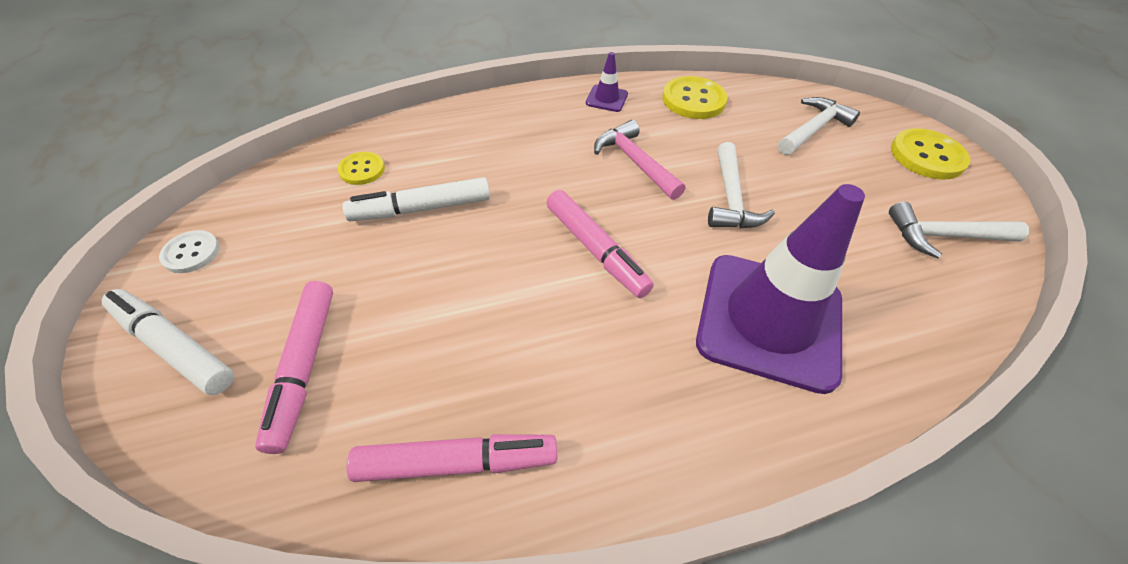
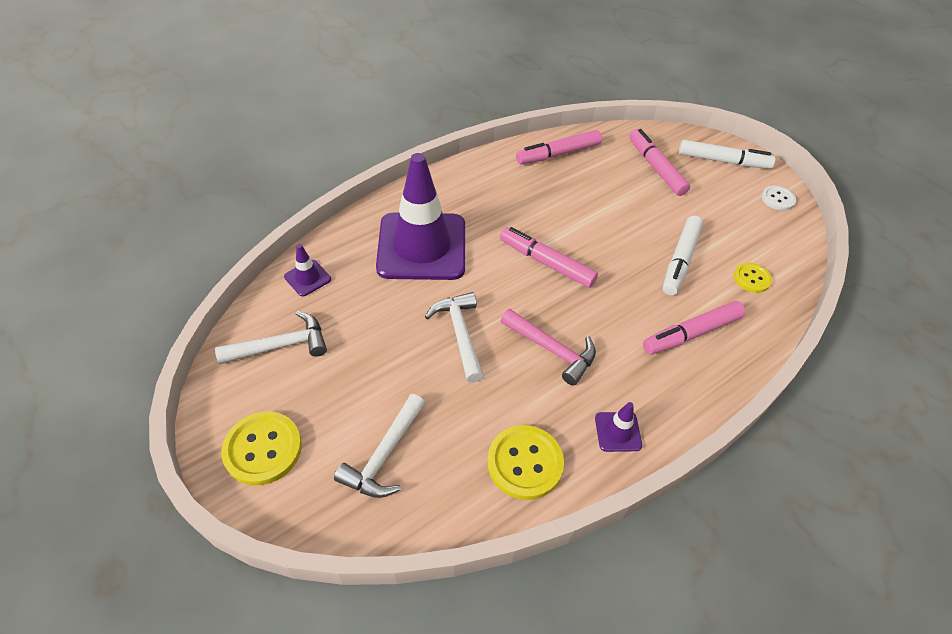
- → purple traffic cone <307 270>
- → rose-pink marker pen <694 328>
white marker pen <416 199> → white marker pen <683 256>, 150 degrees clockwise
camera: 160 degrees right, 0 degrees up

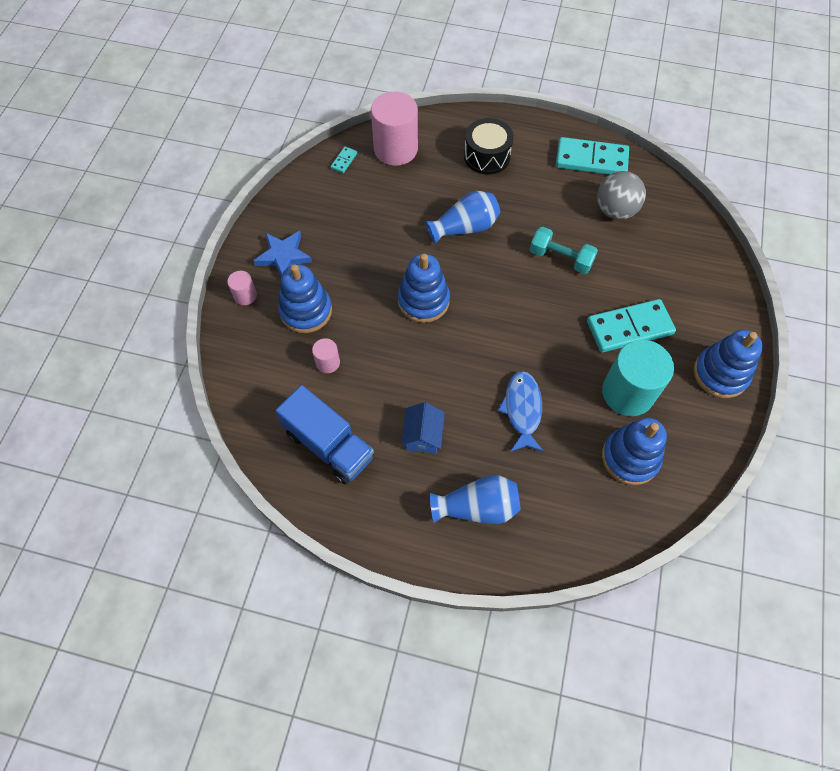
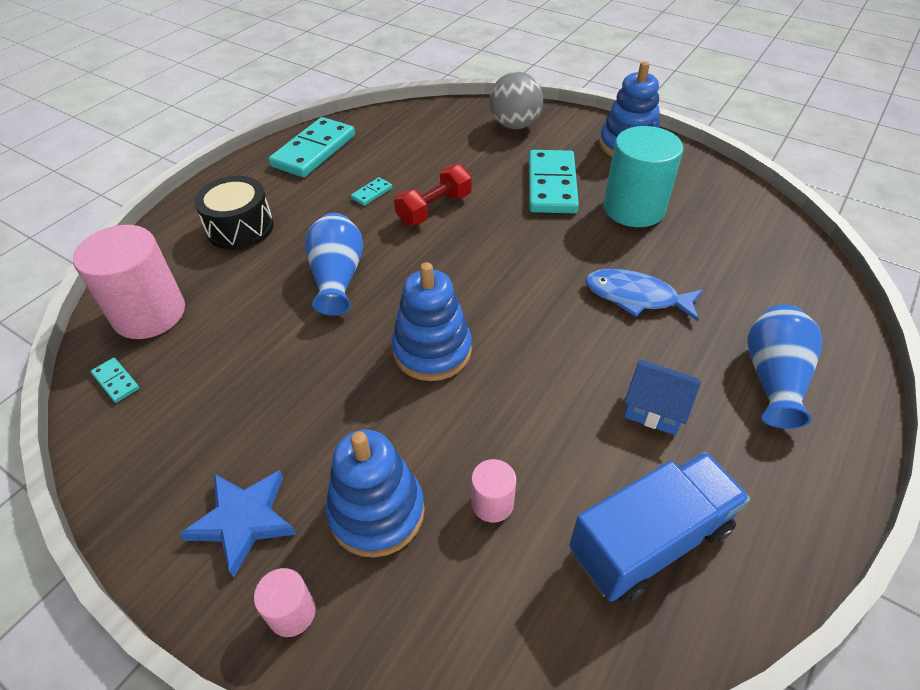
royal blue stacking toy <634 451> → -
- → aqua domino <371 191>
gray sphere <621 195> → gray sphere <516 100>, move
aqua hand weight <564 250> → red hand weight <433 194>
camera: 70 degrees left, 15 degrees down

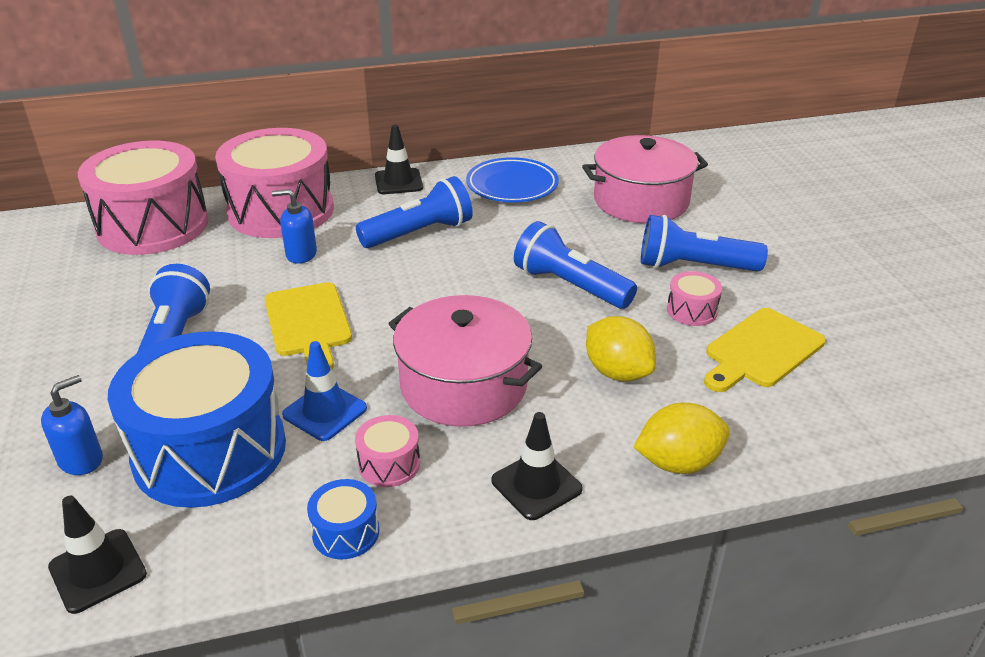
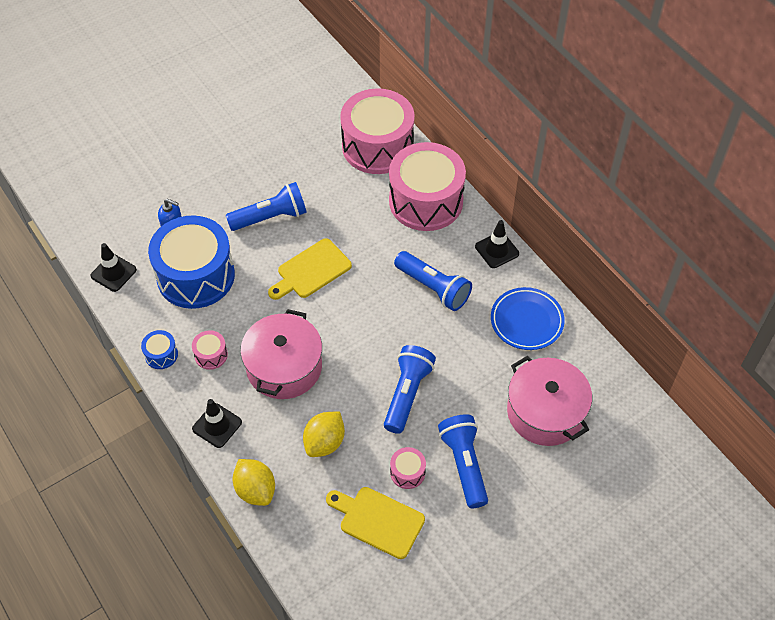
royal blue soap pump <294 226> → -
royal blue traffic cone <324 391> → -
camera: 70 degrees right, 20 degrees up

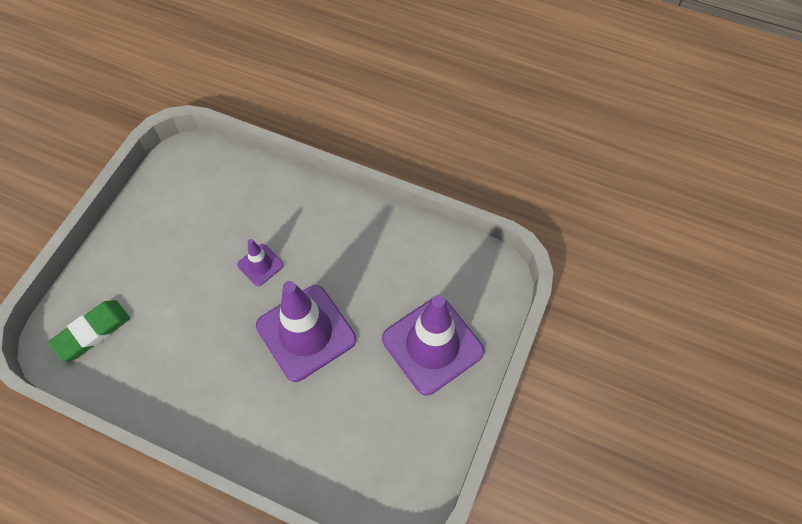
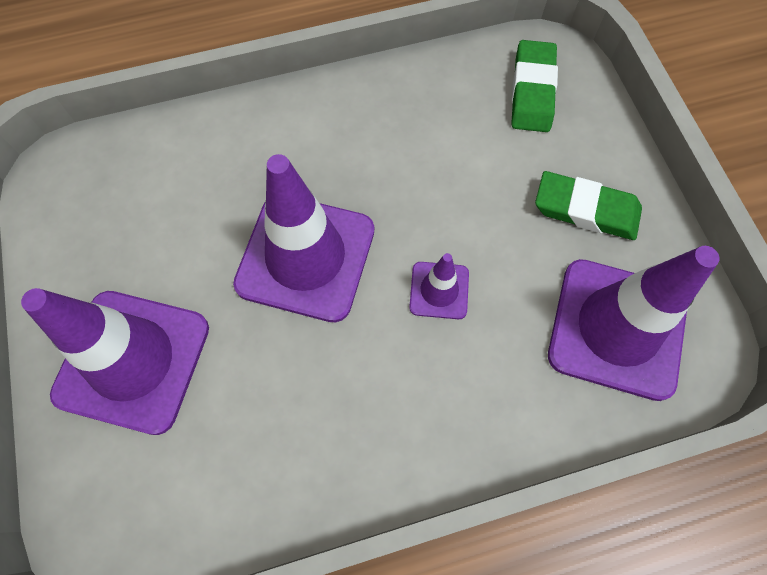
- → green pencil eraser <588 205>
- → purple traffic cone <634 323>
camera: 140 degrees right, 5 degrees up

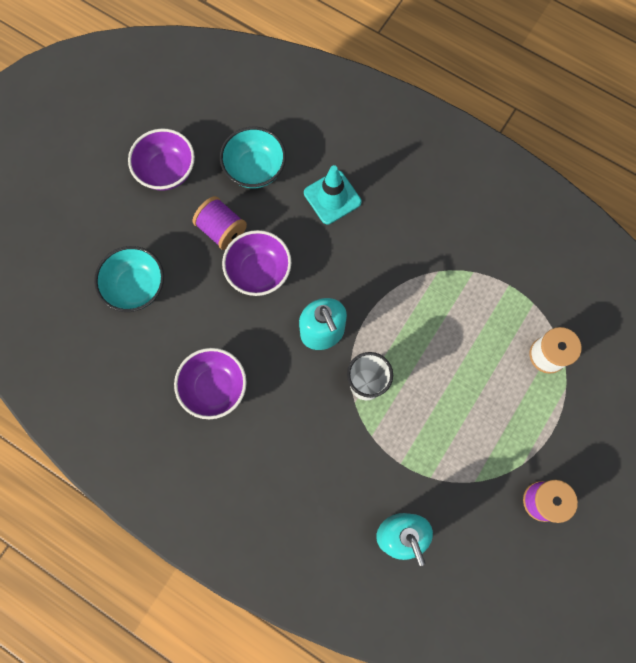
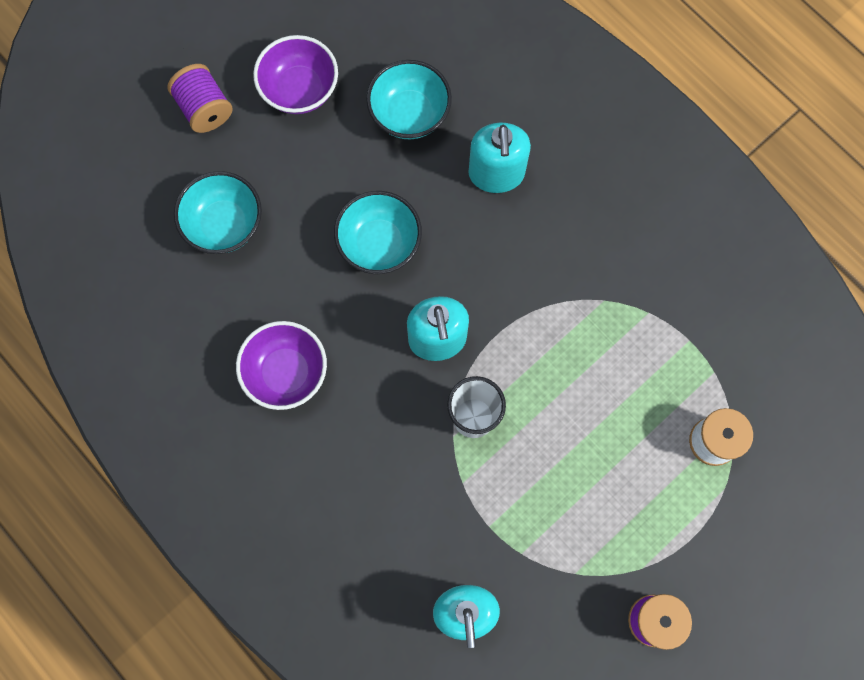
purple spool <220 223> → purple spool <200 98>, move
aqua traffic cone <332 194> → aqua soap pump <499 158>
purple deep dish <256 263> → aqua deep dish <378 232>
camera: 15 degrees right, 0 degrees up

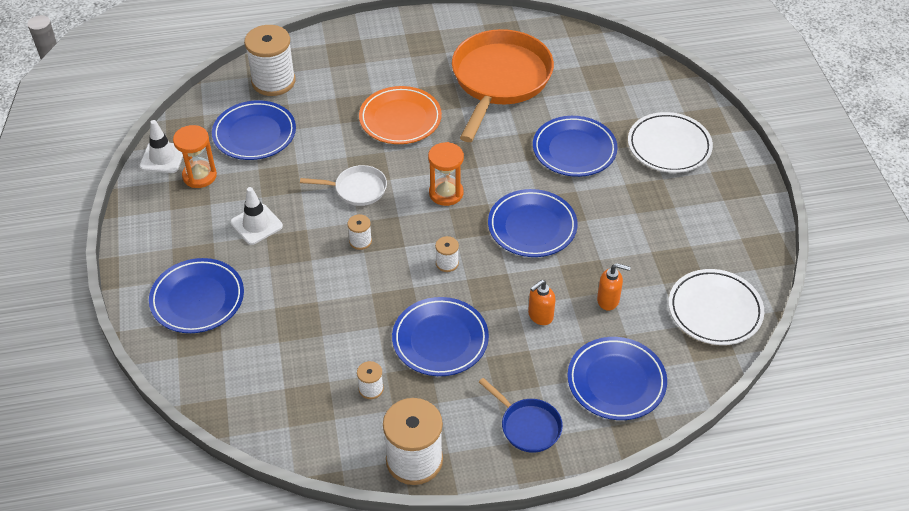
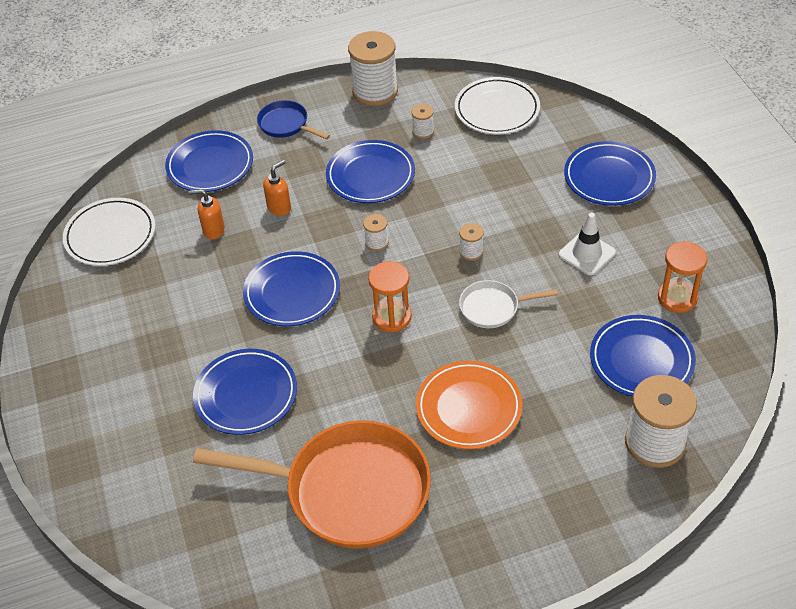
white traffic cone <161 146> → -
white plate <670 142> → white plate <497 106>, move
bright orange skillet <503 85> → bright orange skillet <312 484>, 90 degrees counterclockwise
camera: 175 degrees right, 0 degrees up

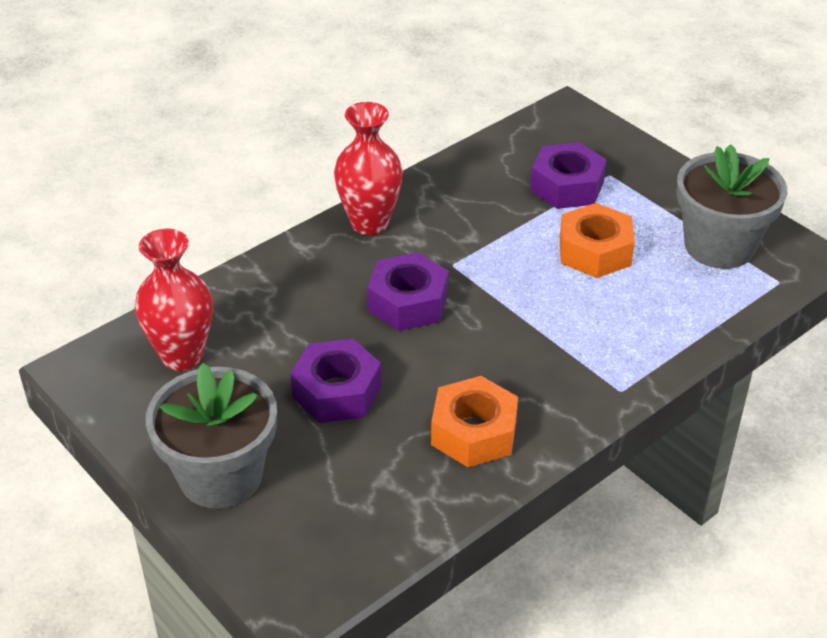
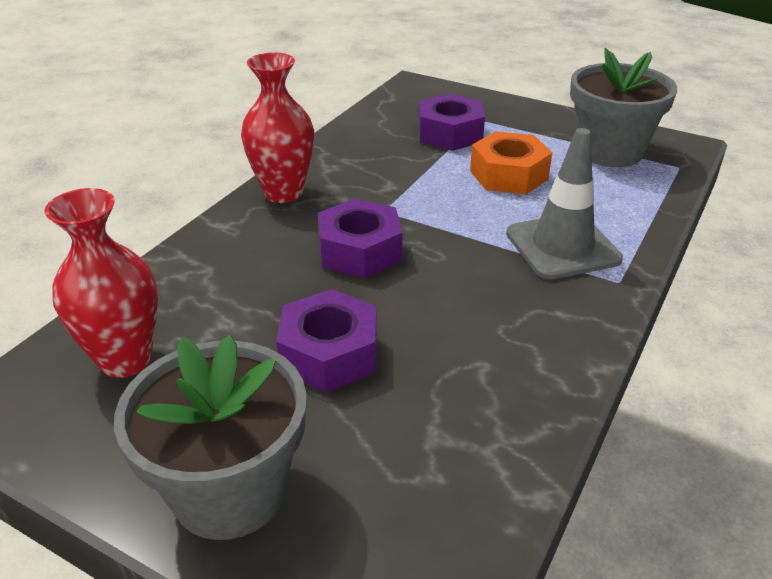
bright orange hexagon nut <474 421> → -
- → gray traffic cone <564 204>
camera: 20 degrees left, 5 degrees down

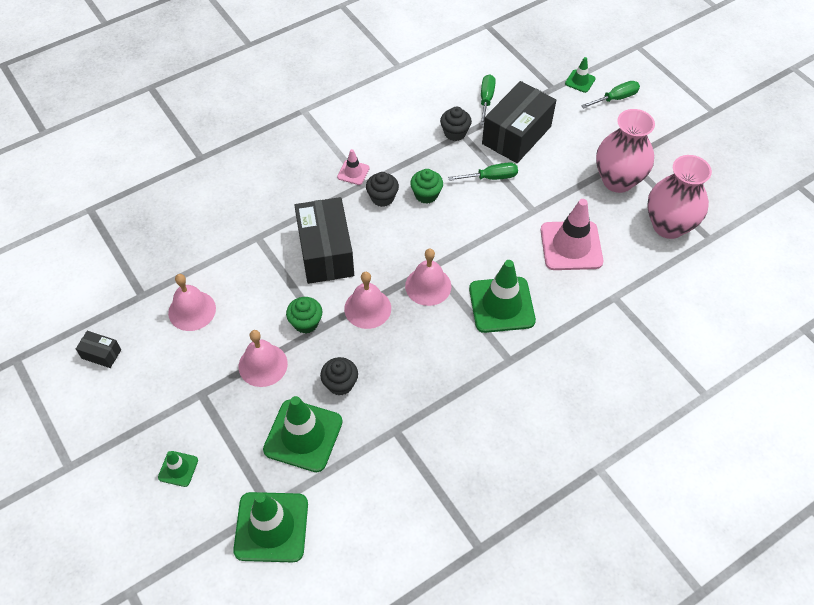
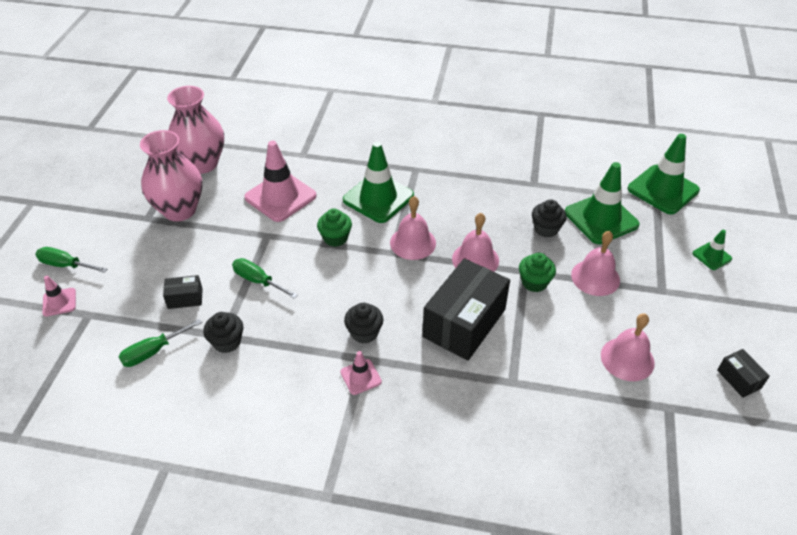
green muffin <426 186> → green muffin <334 227>, move
green traffic cone <580 75> → rose-pink traffic cone <59 296>
jet-black package <519 122> → jet-black package <183 292>, x0.45
camera: 135 degrees left, 10 degrees down

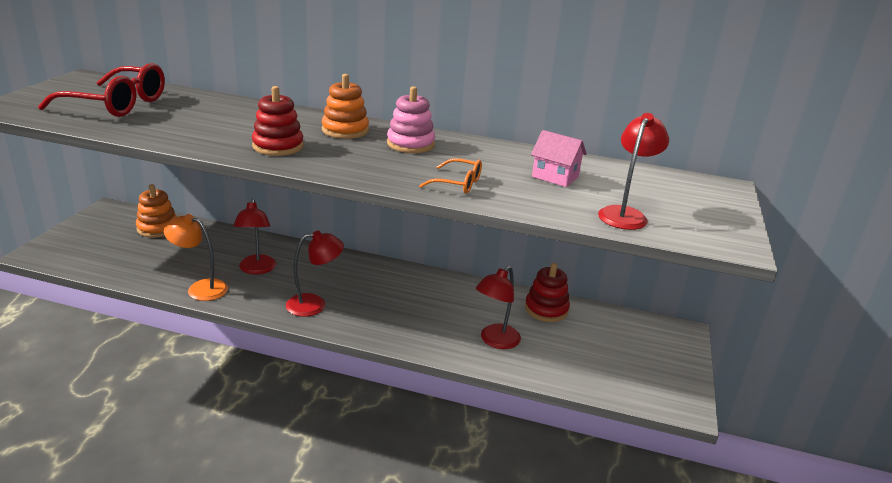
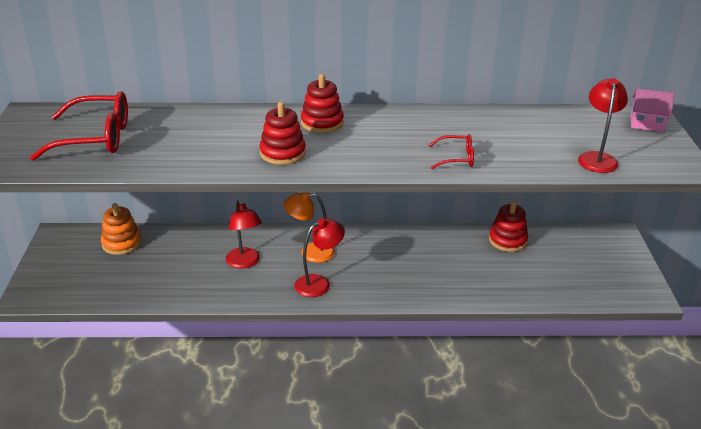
rose-pink stacking toy <411 119> → -
red reading lamp <498 307> → -
bright orange reading lamp <196 257> → bright orange reading lamp <309 228>, move
rose-pink cottage <559 158> → rose-pink cottage <652 110>, move
bright orange stacking toy <345 106> → red stacking toy <322 103>
bright orange spectacles <450 176> → red spectacles <451 151>
camera: 15 degrees left, 5 degrees up

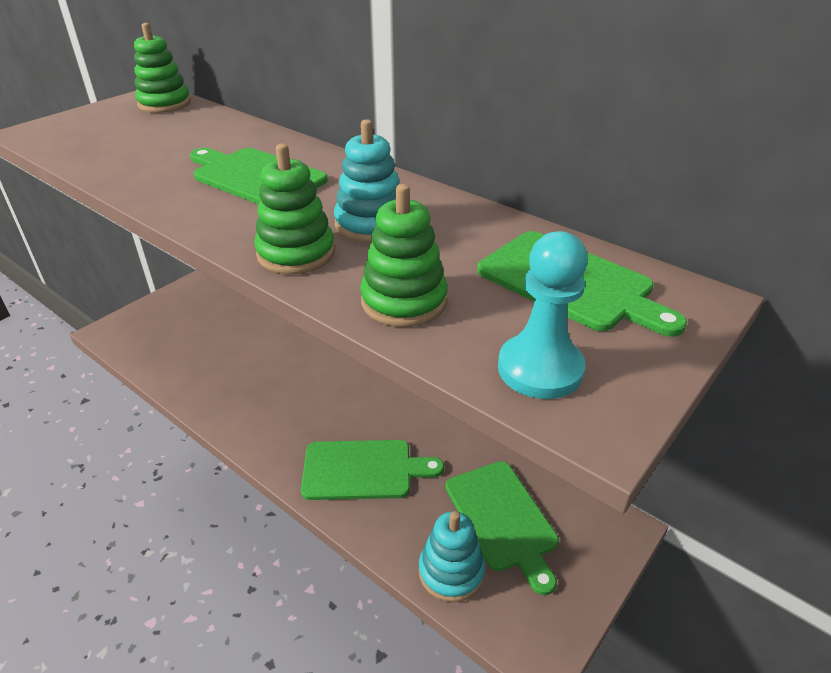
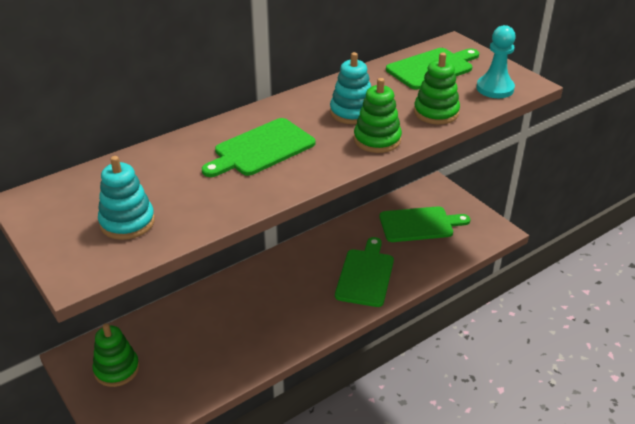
green stacking toy <162 68> → green stacking toy <115 355>, move
aqua stacking toy <452 556> → aqua stacking toy <126 198>, move
camera: 75 degrees left, 0 degrees up

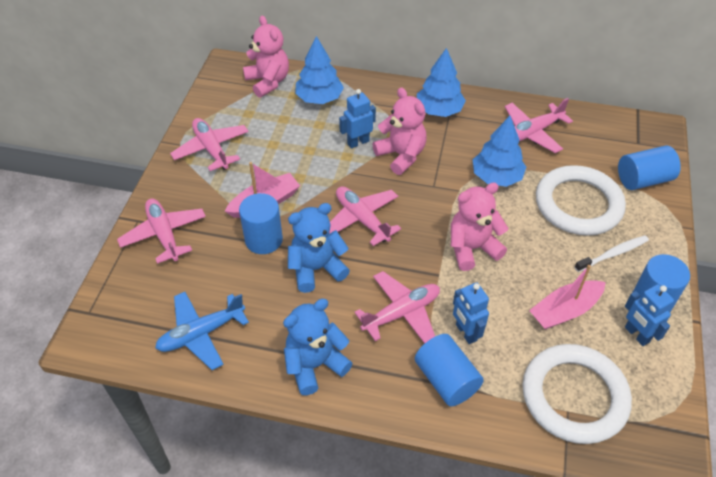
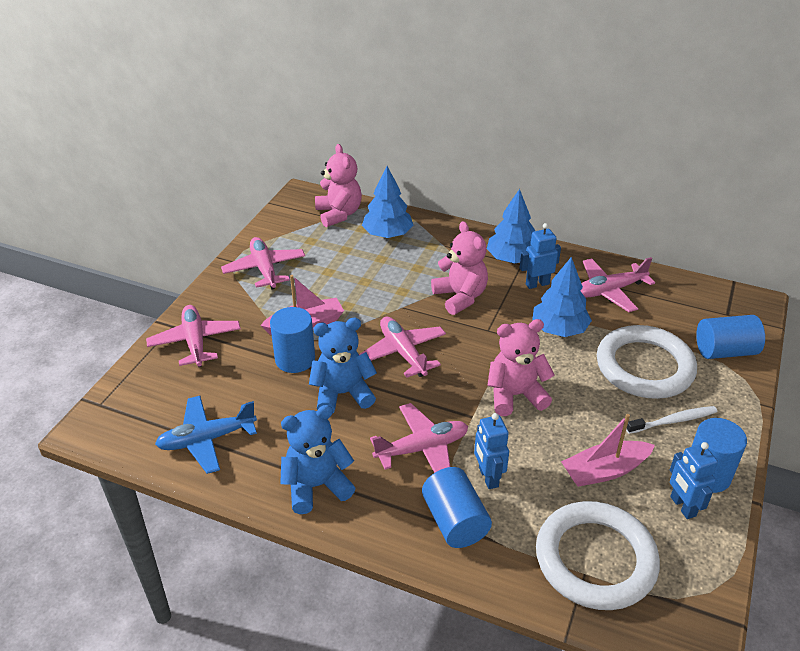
royal blue robot <357 118> → royal blue robot <540 256>, move
camera: 10 degrees right, 10 degrees down

